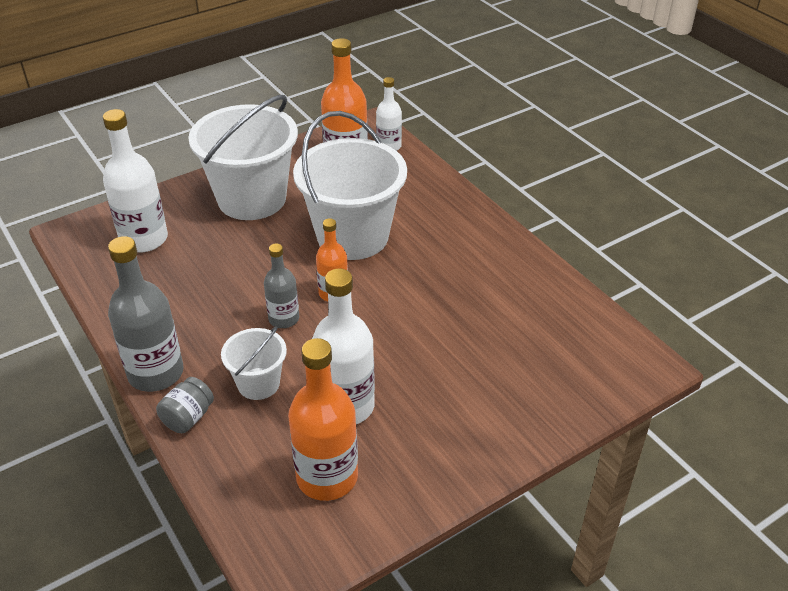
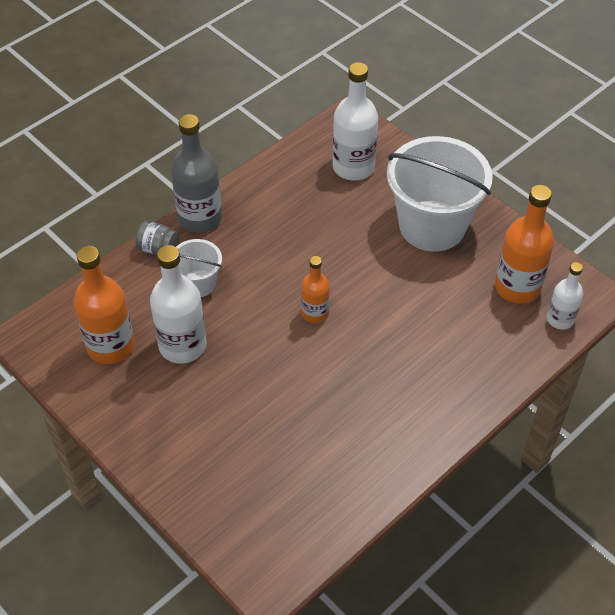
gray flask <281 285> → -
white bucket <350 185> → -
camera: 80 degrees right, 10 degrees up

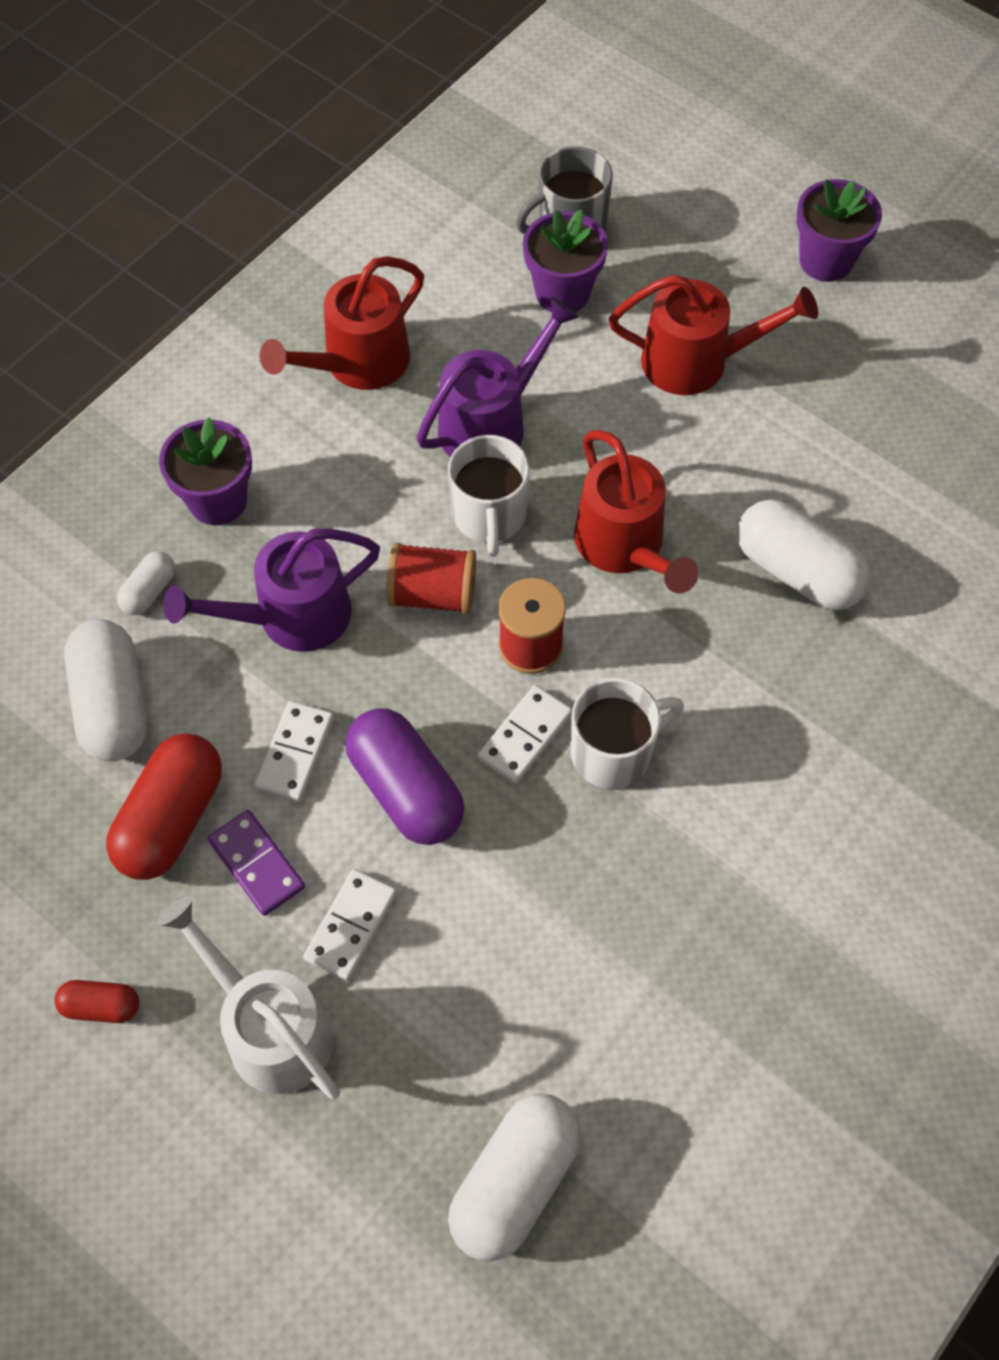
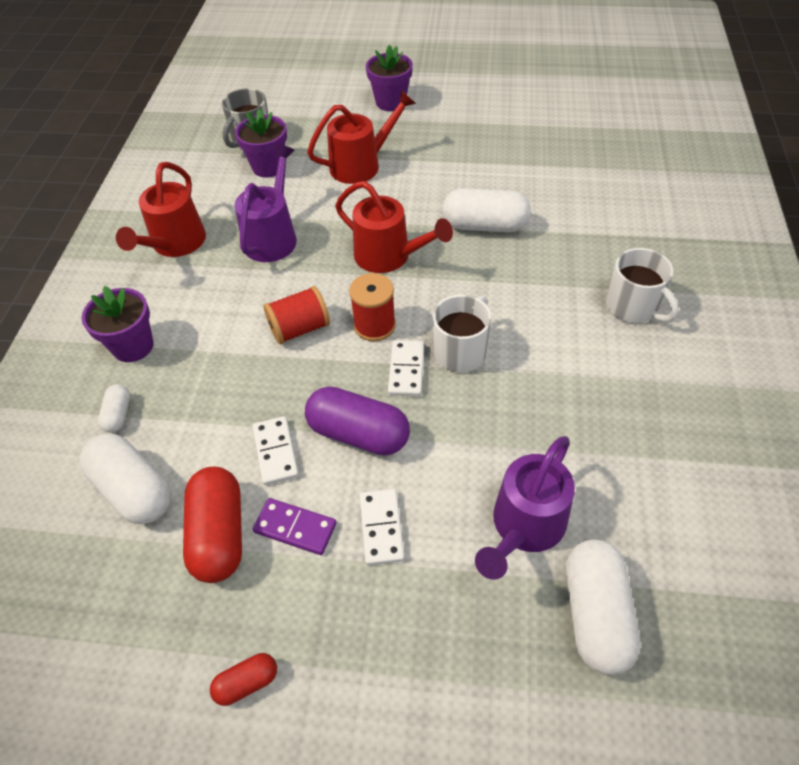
white watering pot <248 998> → -
purple watering pot <272 590> → purple watering pot <525 508>, move
white coffee mug <489 496> → white coffee mug <642 285>, move
camera: 30 degrees left, 10 degrees down

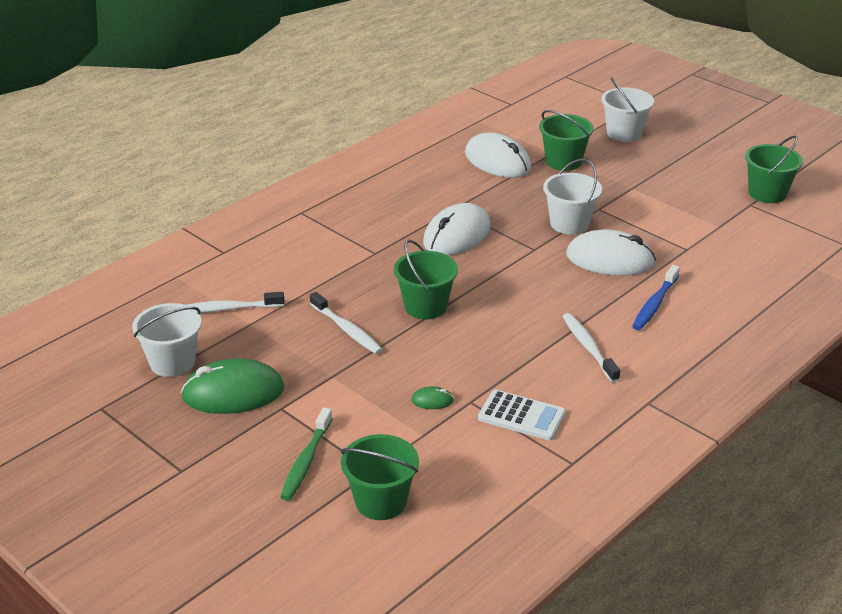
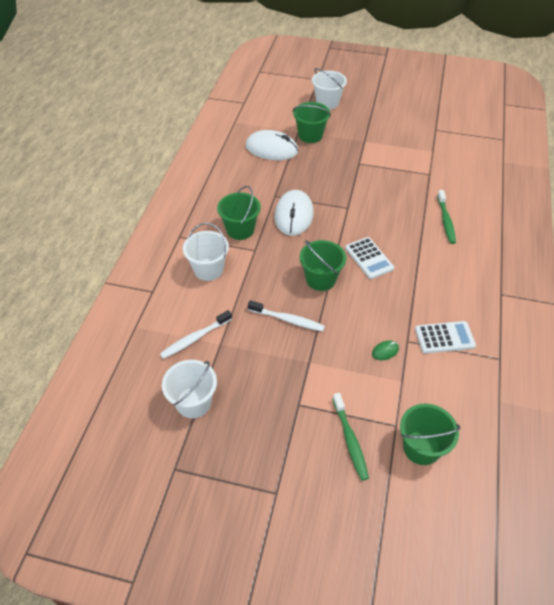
green mouse <232 386> → -
white toothbrush <591 348> → -
white mouse <611 252> → -
- → white pocket calculator <369 258>
white bucket <572 197> → white bucket <206 252>, move
green bucket <774 169> → green bucket <239 213>, move
royal blue toothbrush <656 297> → green toothbrush <446 217>
camera: 30 degrees left, 15 degrees up

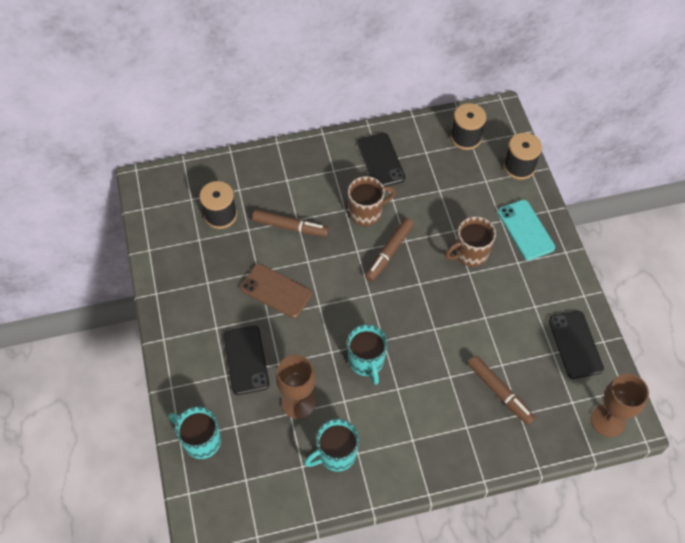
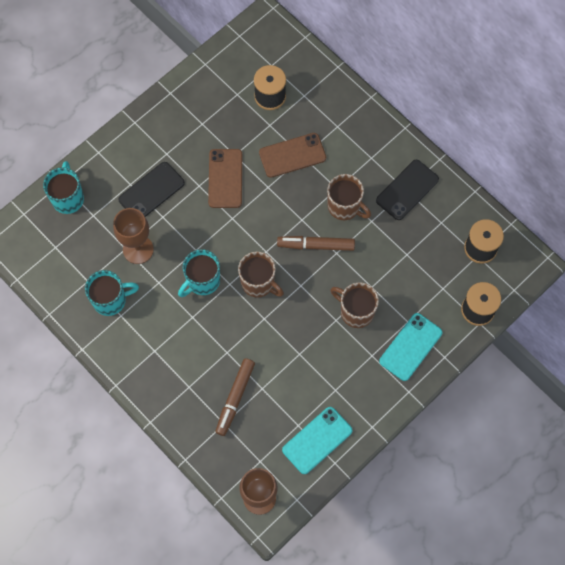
- → dark brown coffee mug <261 275>
dark brown marker pen <290 223> → dark brown mobile phone <292 155>
jet-black mobile phone <576 345> → aqua mobile phone <317 440>
aqua coffee mug <331 445> → aqua coffee mug <112 293>, 135 degrees clockwise
camera: 60 degrees right, 10 degrees up

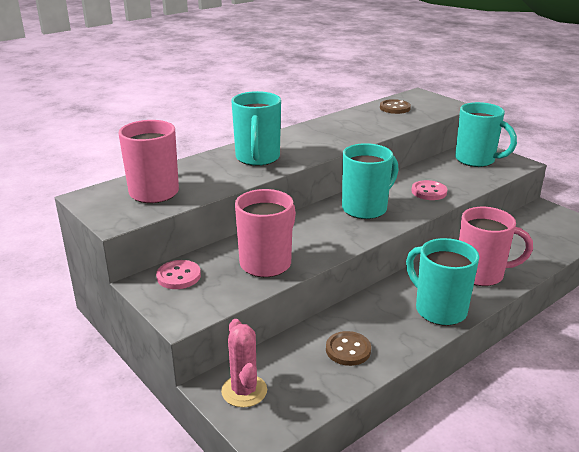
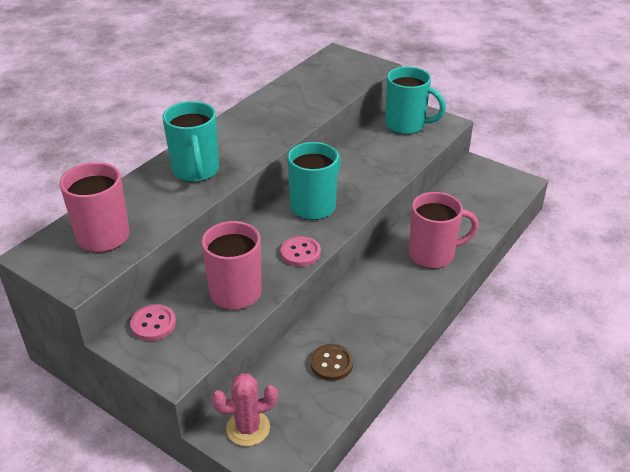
dark brown shirt button <395 106> → -
aqua coffee mug <442 281> → -
rose-pink shirt button <429 190> → rose-pink shirt button <301 251>, move
rose-pink cactus <244 363> → rose-pink cactus <244 409>, 75 degrees counterclockwise
camera: 15 degrees left, 10 degrees up

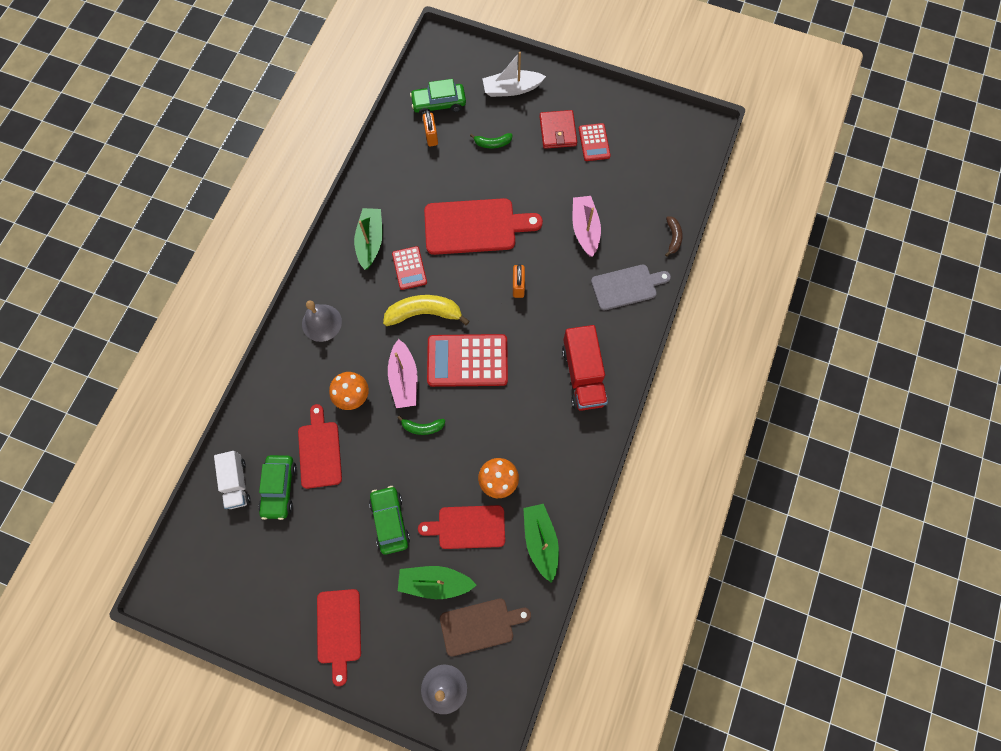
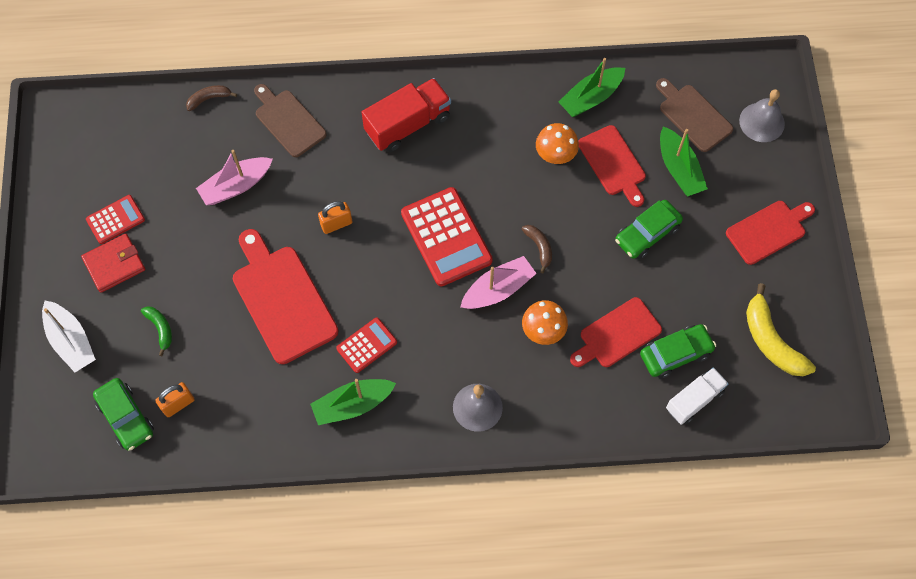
yellow banana <426 310> → yellow banana <781 329>, move
green banana <421 425> → dark brown banana <537 249>
gray cutting board <631 287> → dark brown cutting board <290 120>
camera: 115 degrees left, 5 degrees down

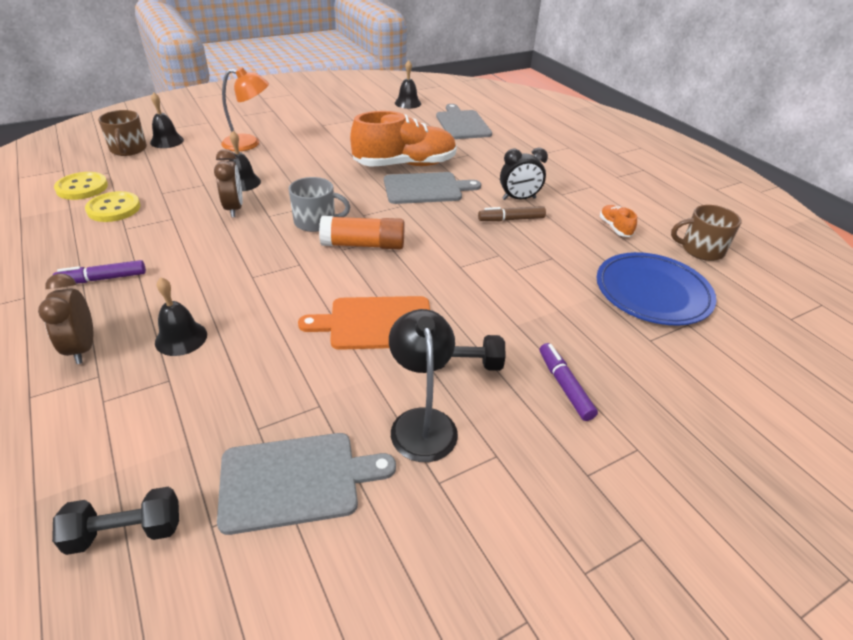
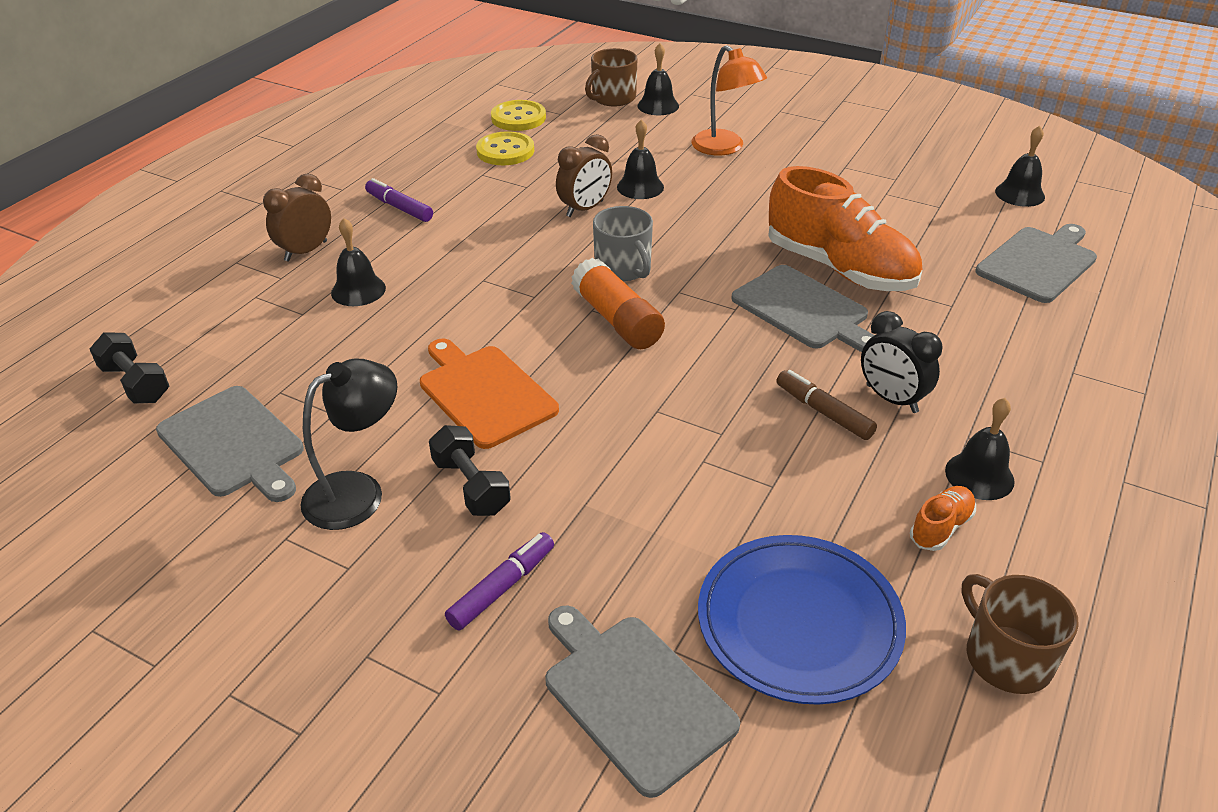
- → gray cutting board <642 701>
- → jet-black hand bell <980 449>
camera: 60 degrees right, 0 degrees up

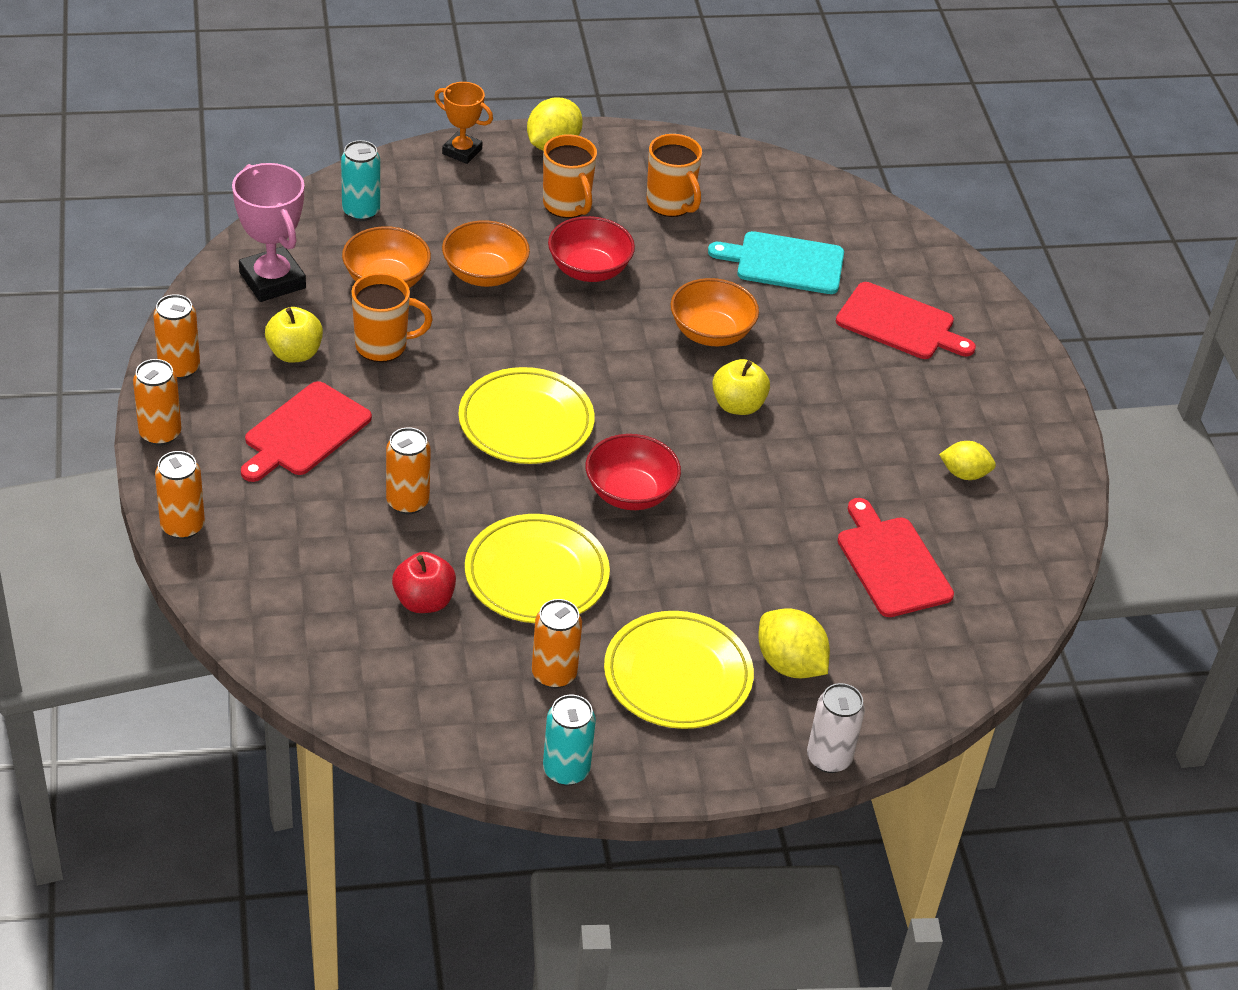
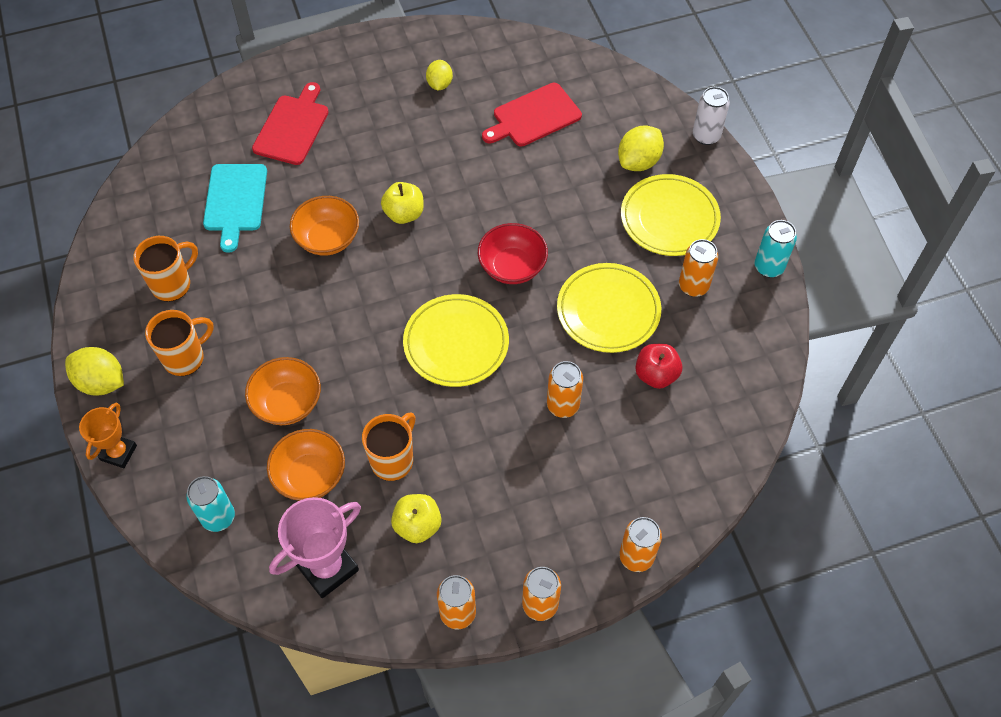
red cutting board <306 431> → -
red deep dish <591 249> → -
bright orange coffee mug <392 317> → bright orange coffee mug <389 446>, 45 degrees clockwise
camera: 95 degrees left, 15 degrees up

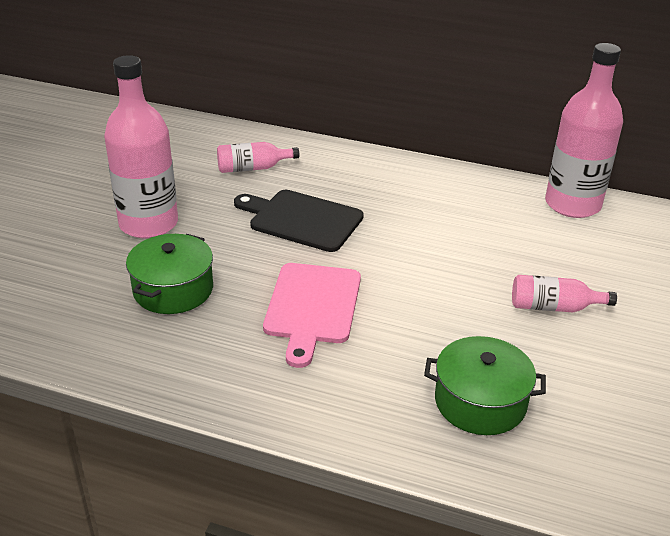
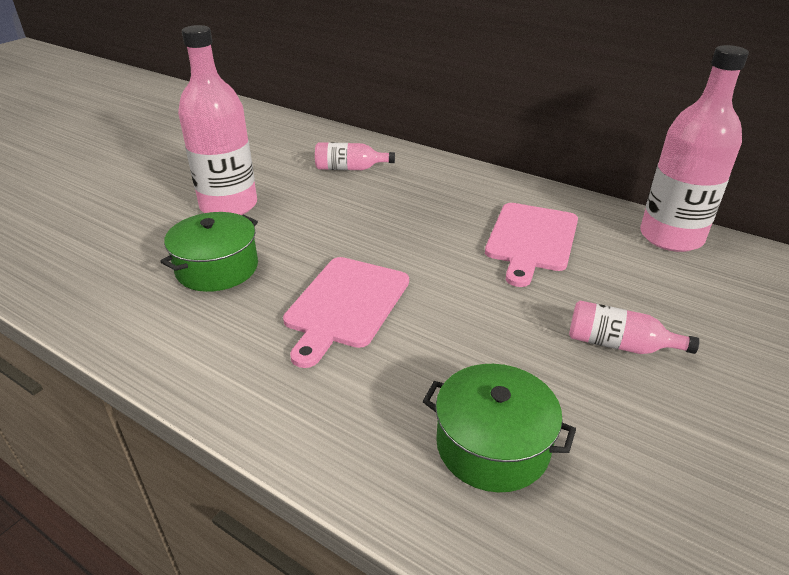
jet-black cutting board <299 221> → -
- → rose-pink cutting board <531 245>
camera: 15 degrees right, 0 degrees up

